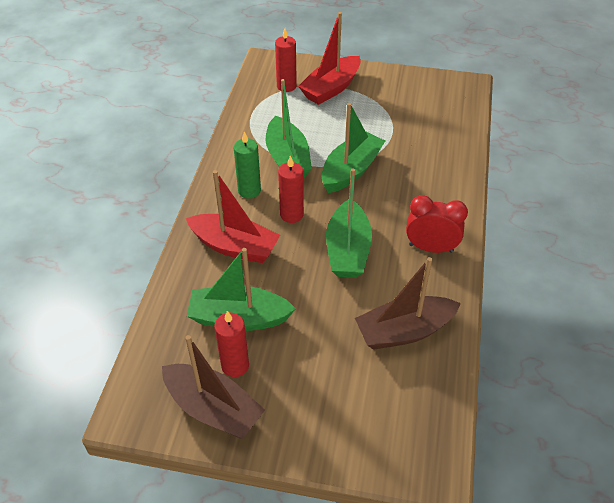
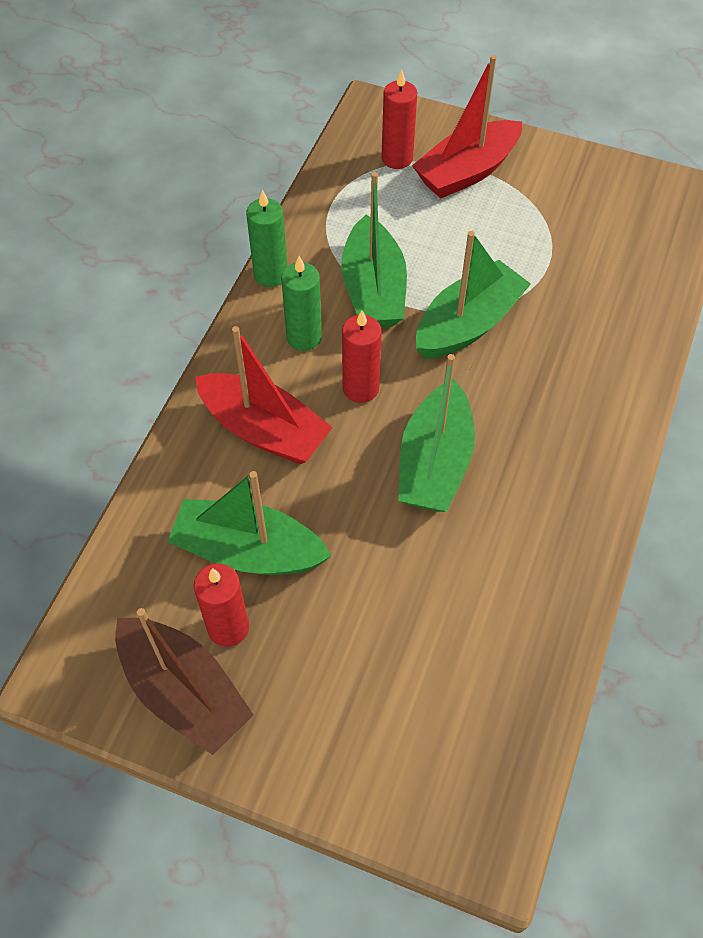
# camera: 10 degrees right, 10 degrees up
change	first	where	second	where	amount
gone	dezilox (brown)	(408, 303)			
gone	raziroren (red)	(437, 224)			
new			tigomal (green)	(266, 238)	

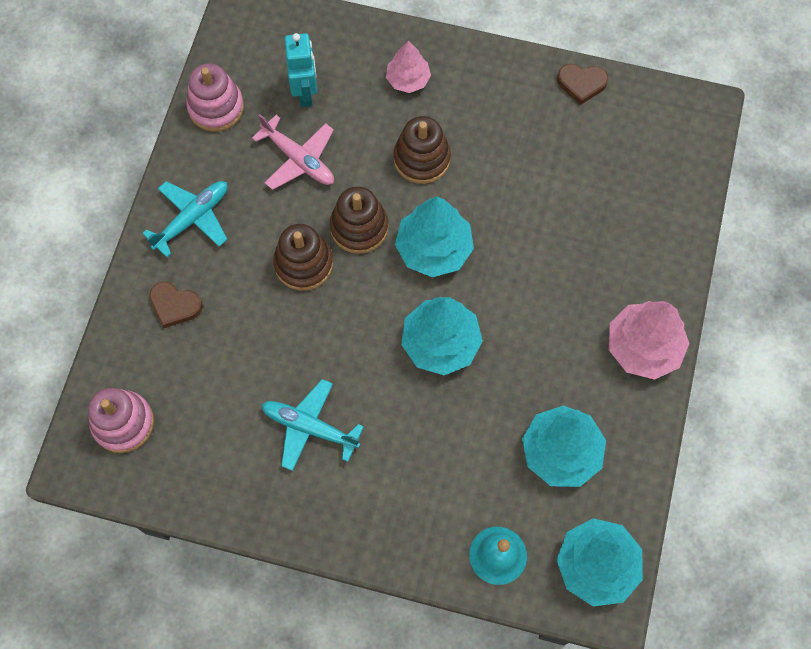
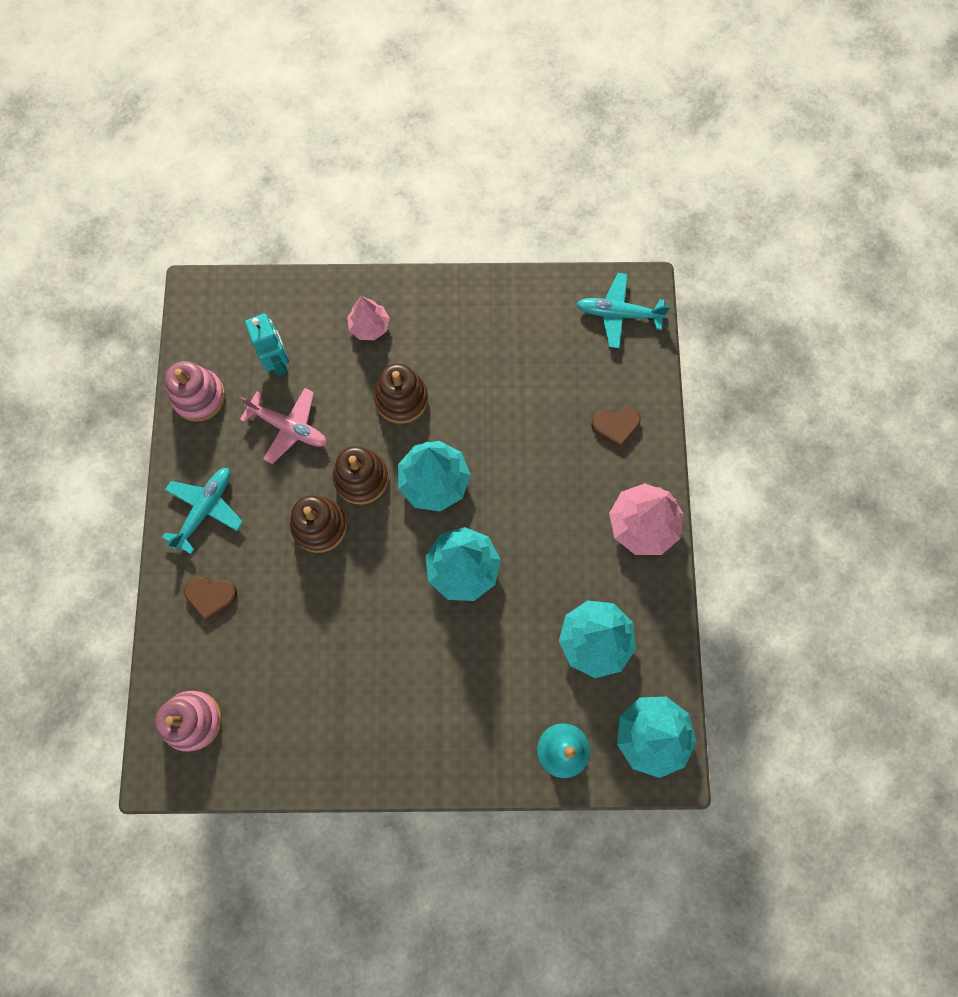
# camera: 15 degrees left, 5 degrees up
change	first	where	second	where	amount
shifted	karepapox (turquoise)	(313, 425)		(623, 310)	
shifted	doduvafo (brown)	(583, 84)		(616, 427)	

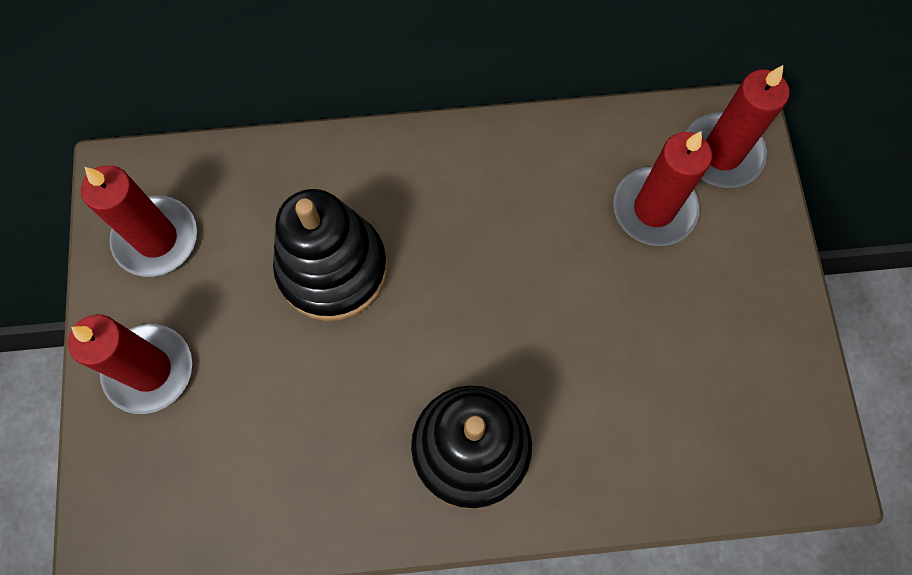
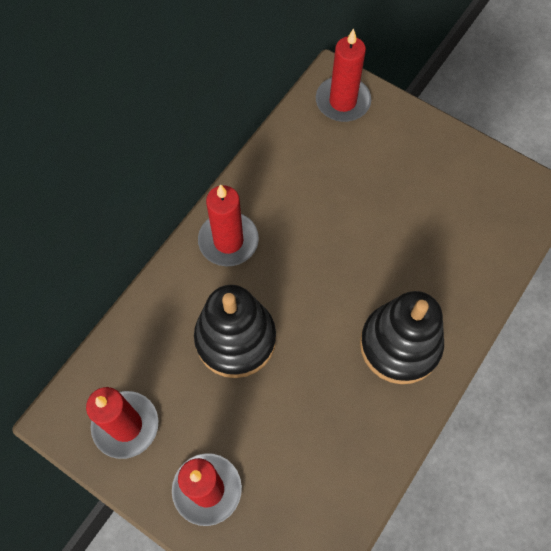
# camera: 50 degrees left, 5 degrees down
change	first	where	second	where	amount
shifted	tigomal (red)	(662, 188)		(228, 225)	

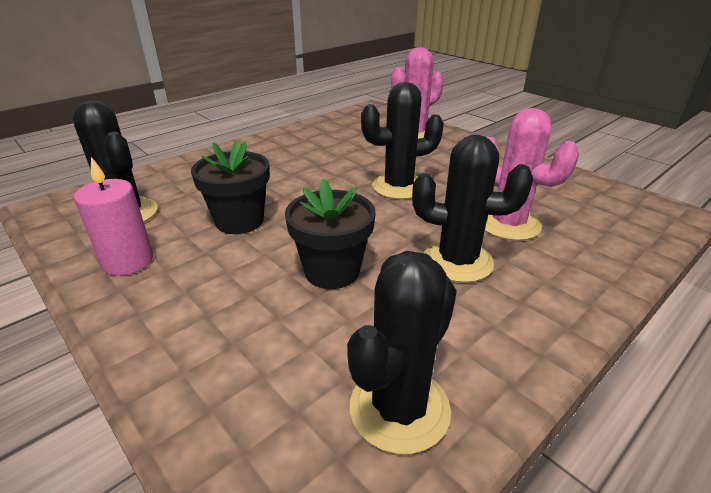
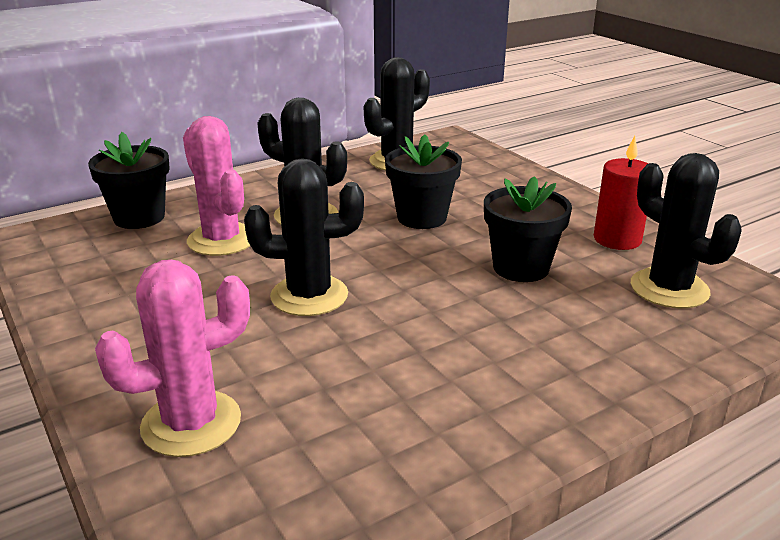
# camera: 170 degrees left, 5 degrees down
change	first	where	second	where	amount
new			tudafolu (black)	(129, 180)	
repainted	tigomal (pink)	(113, 216)	tigomal (red)	(621, 193)	

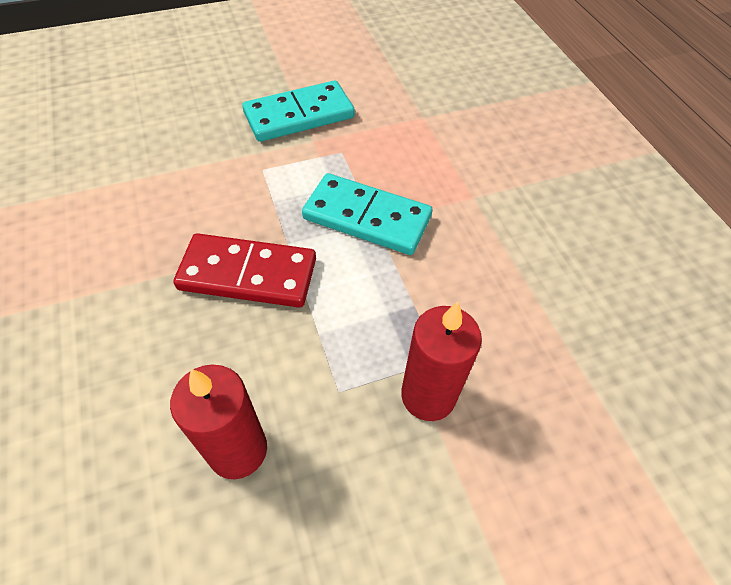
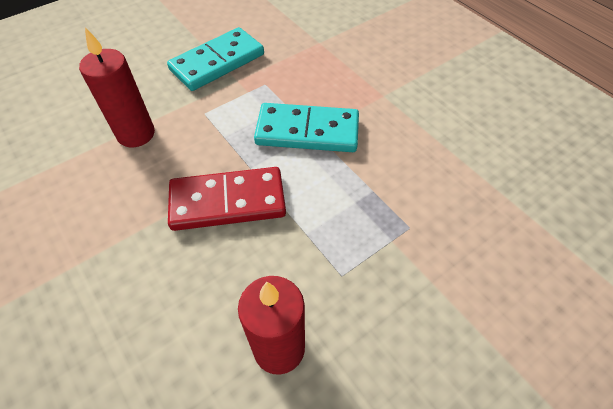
# camera: 15 degrees left, 0 degrees up
change	first	where	second	where	amount
shifted	tigomal (red)	(441, 361)		(117, 87)	

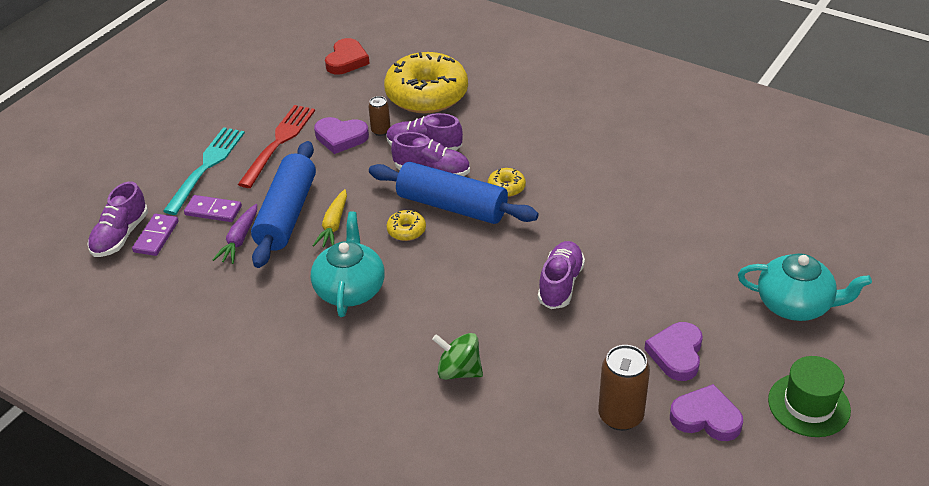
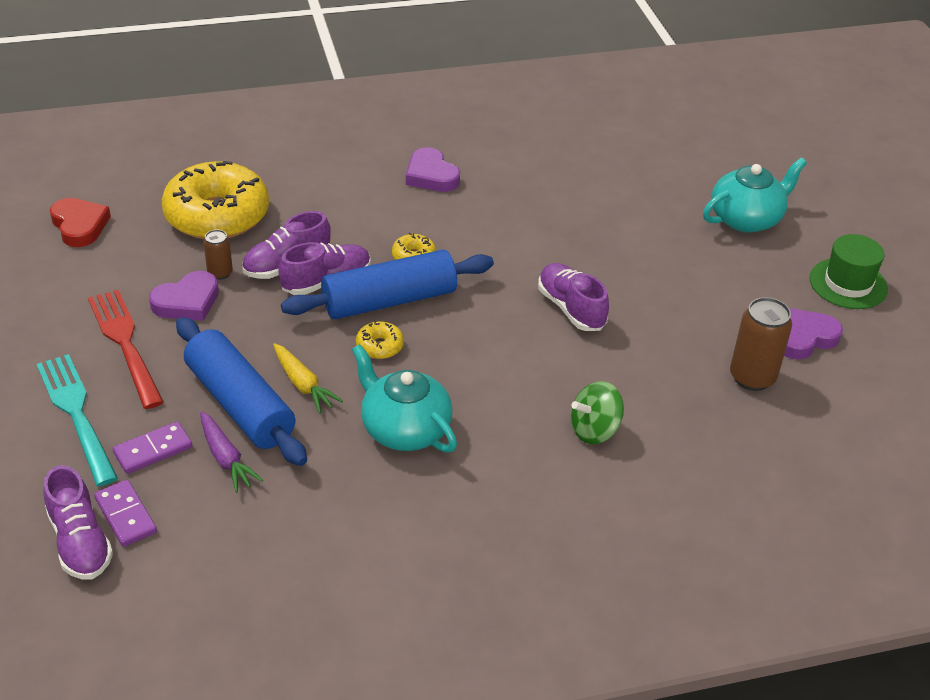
# camera: 50 degrees left, 0 degrees up
change	first	where	second	where	amount
shifted	doduvafo (purple)	(673, 351)		(433, 169)	

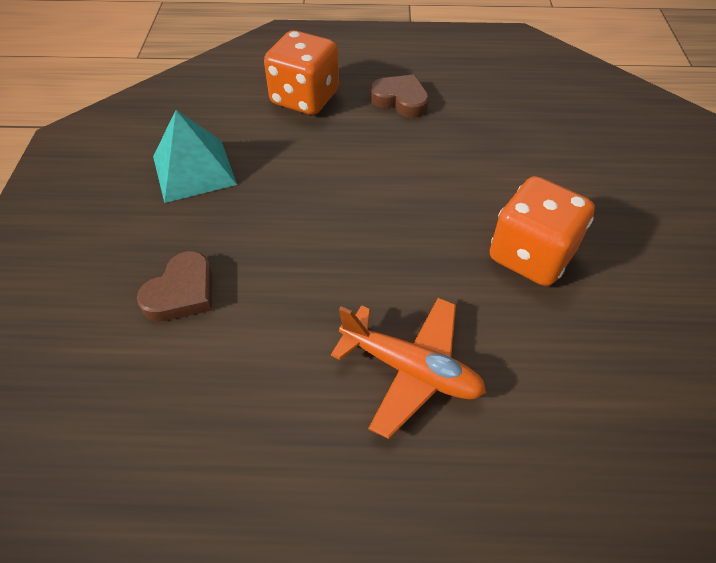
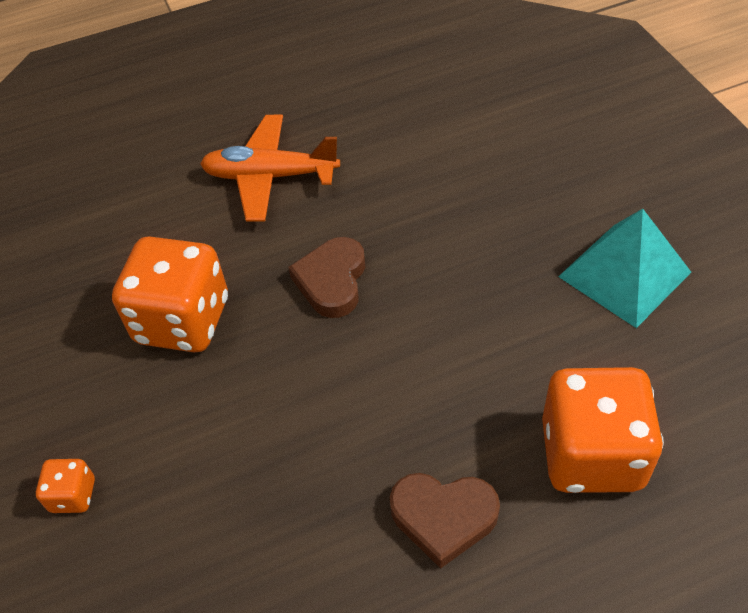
# camera: 160 degrees right, 0 degrees up
change	first	where	second	where	amount
new			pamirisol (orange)	(65, 486)	
shifted	doduvafo (brown)	(174, 286)		(326, 277)	

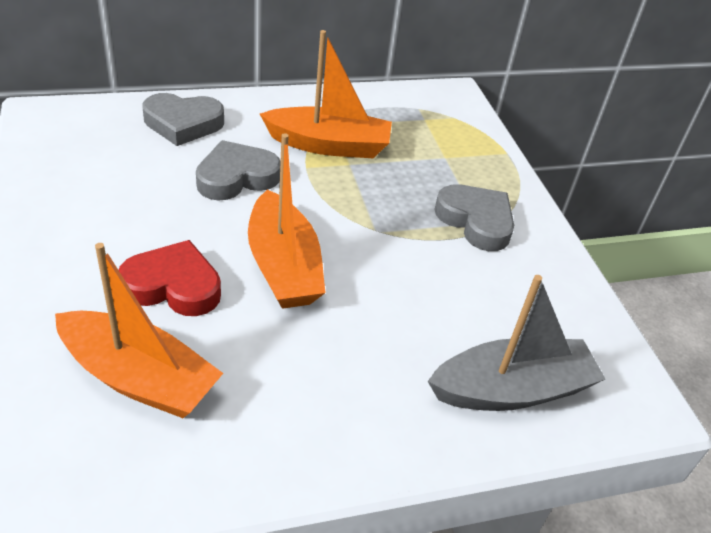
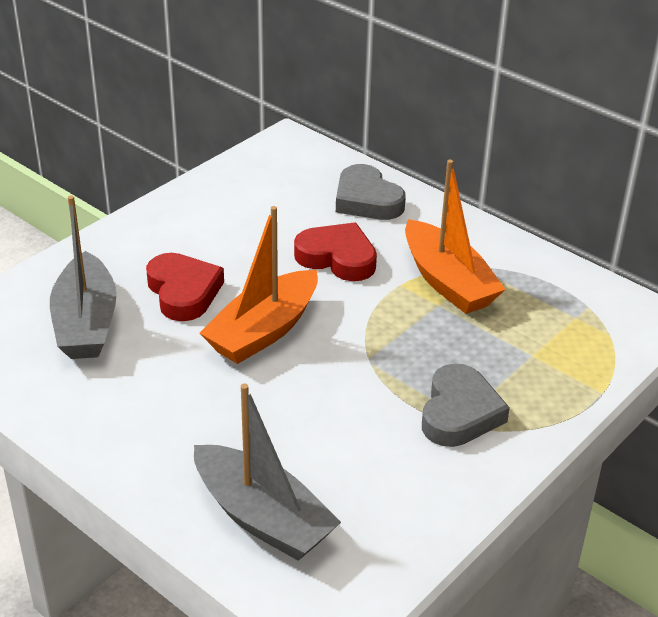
# camera: 60 degrees right, 5 degrees down
change	first	where	second	where	amount
repainted	dezilox (orange)	(139, 330)	dezilox (grey)	(83, 277)	
repainted	doduvafo (grey)	(238, 170)	doduvafo (red)	(335, 251)	

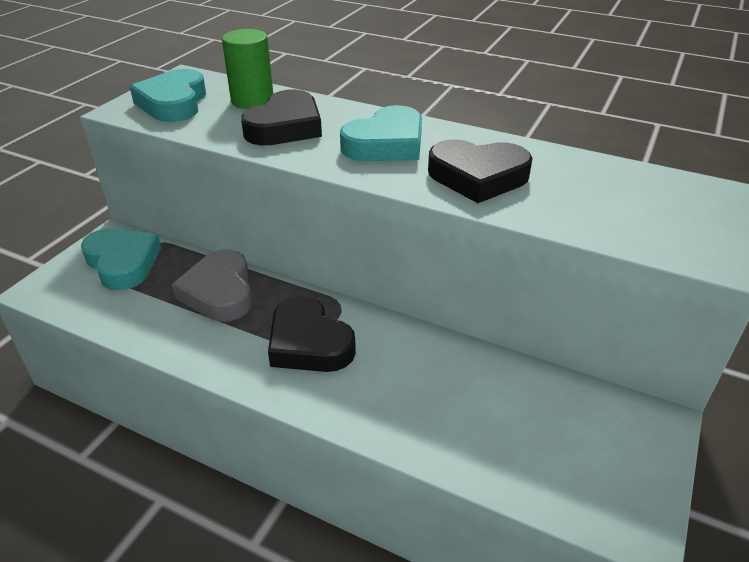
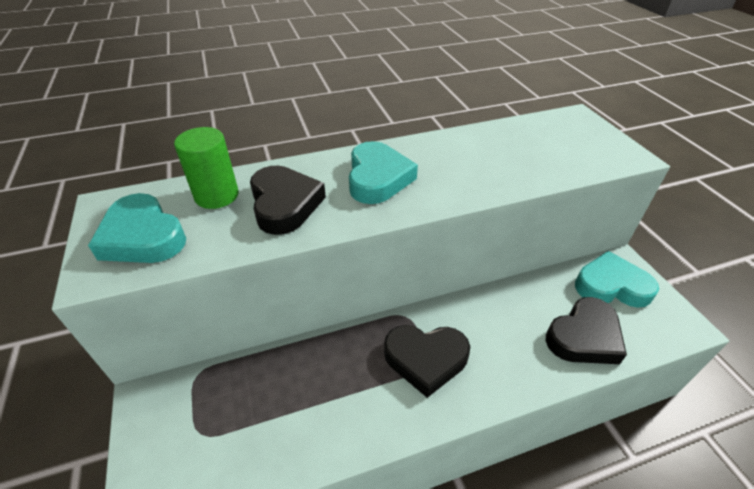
# camera: 45 degrees left, 5 degrees up
change	first	where	second	where	amount
gone	doduvafo (grey)	(212, 285)			
shifted	doduvafo (turquoise)	(121, 259)		(617, 279)	
shifted	doduvafo (black)	(480, 171)		(586, 330)	

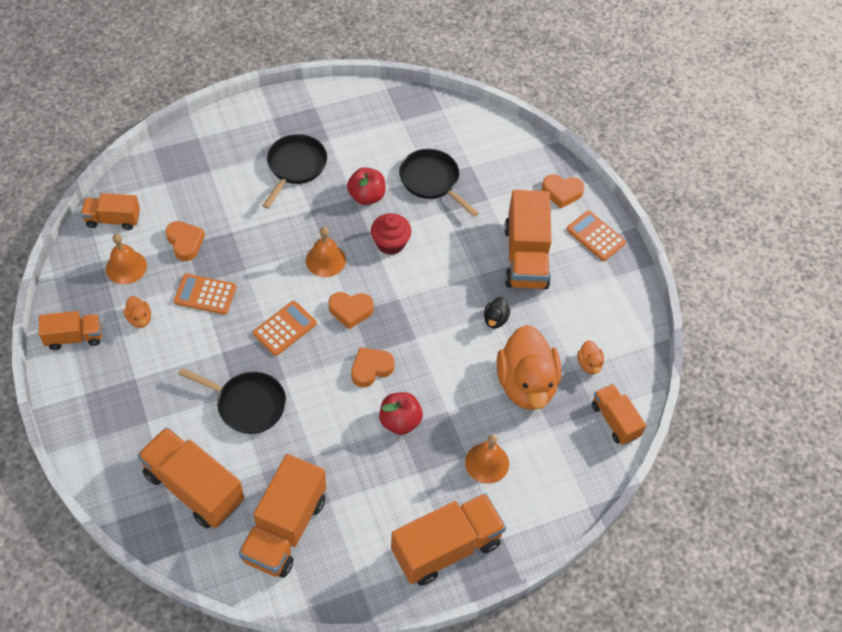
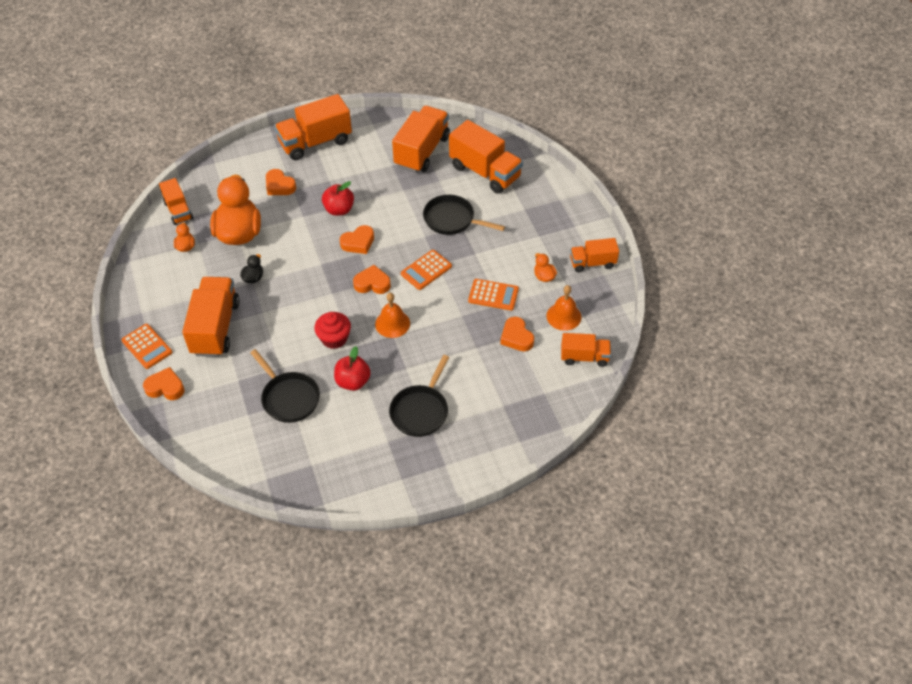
# camera: 175 degrees left, 5 degrees down
change	first	where	second	where	amount
swapped	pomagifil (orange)	(487, 459)	doduvafo (orange)	(281, 182)	

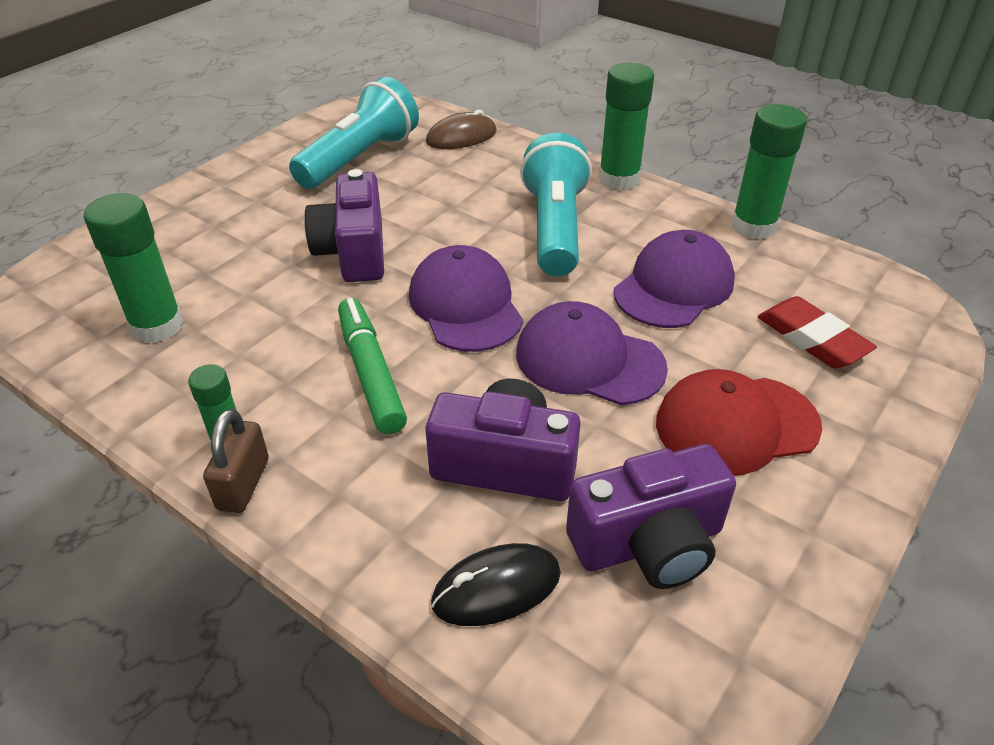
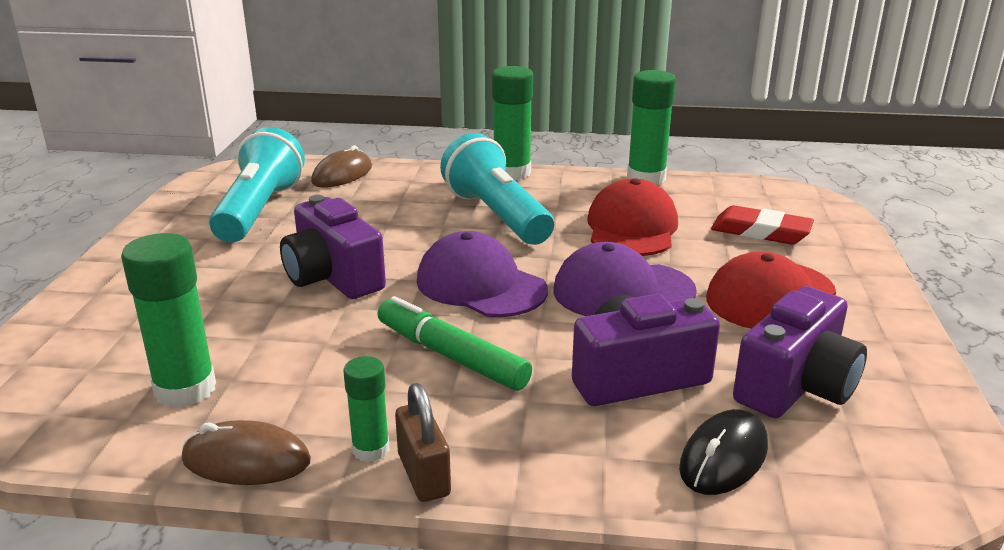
# camera: 30 degrees left, 15 degrees down
change	first	where	second	where	amount
new			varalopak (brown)	(246, 452)	
repainted	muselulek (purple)	(674, 279)	muselulek (red)	(632, 217)	

